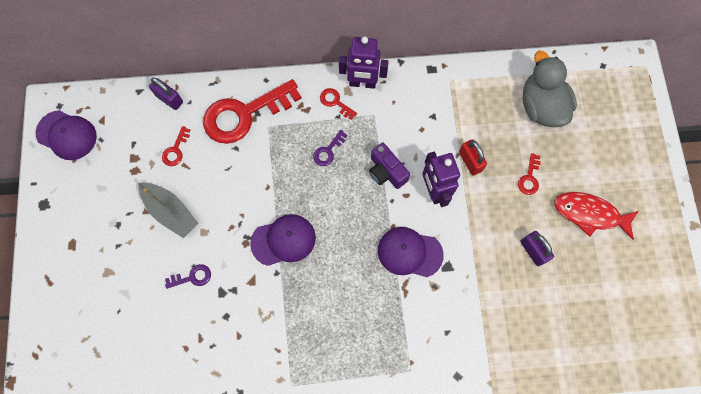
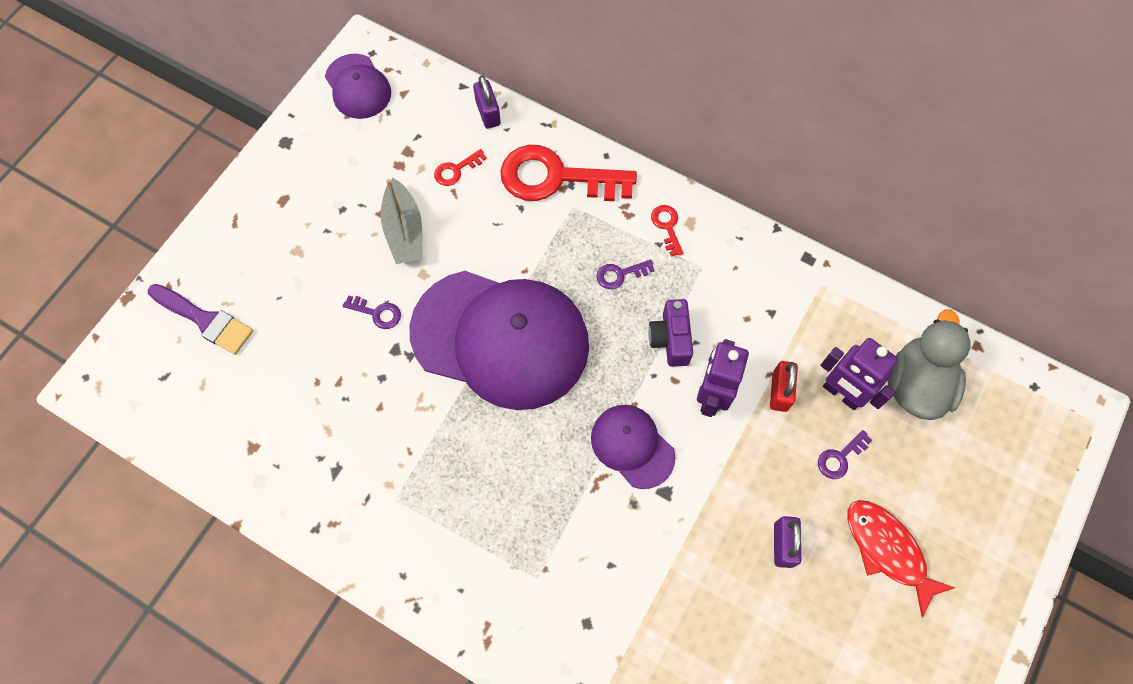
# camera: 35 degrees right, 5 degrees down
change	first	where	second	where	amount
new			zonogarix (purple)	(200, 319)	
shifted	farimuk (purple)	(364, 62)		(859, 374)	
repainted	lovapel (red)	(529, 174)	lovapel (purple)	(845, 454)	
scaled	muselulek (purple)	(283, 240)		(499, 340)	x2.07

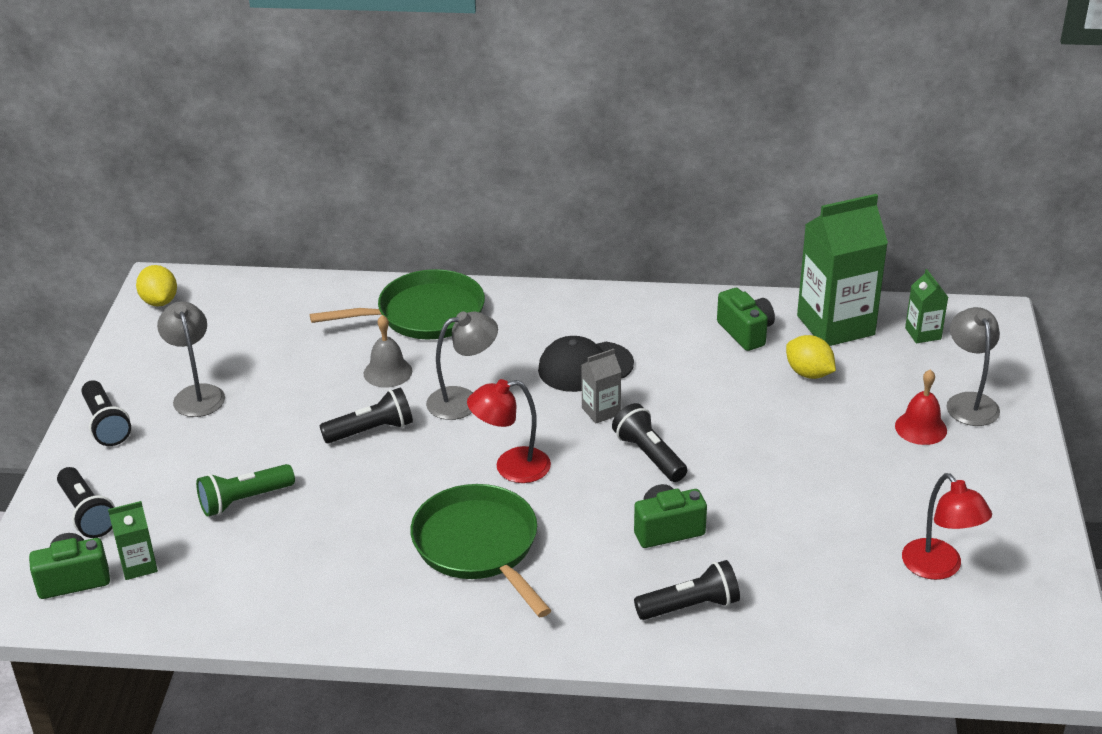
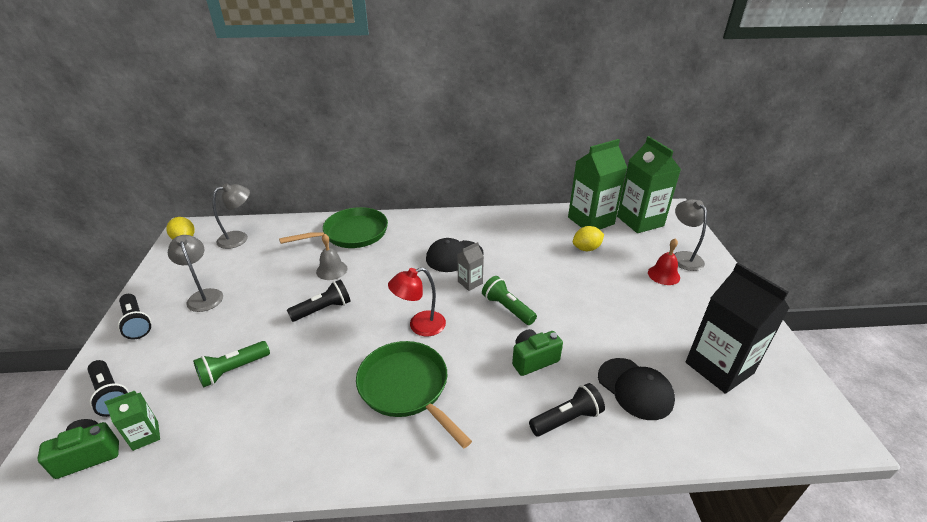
# camera: 10 degrees left, 0 degrees up
change	first	where	second	where	amount
gone	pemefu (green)	(746, 319)			
new			muselulek (black)	(636, 389)	
shifted	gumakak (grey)	(462, 365)		(231, 216)	
swapped	gumakak (red)	(947, 526)	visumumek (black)	(738, 328)	
repainted	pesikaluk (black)	(649, 442)	pesikaluk (green)	(509, 300)	
rotated	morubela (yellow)	(811, 357)		(588, 238)	60 degrees counterclockwise
scaled	visumumek (green)	(926, 306)		(649, 184)	x2.13

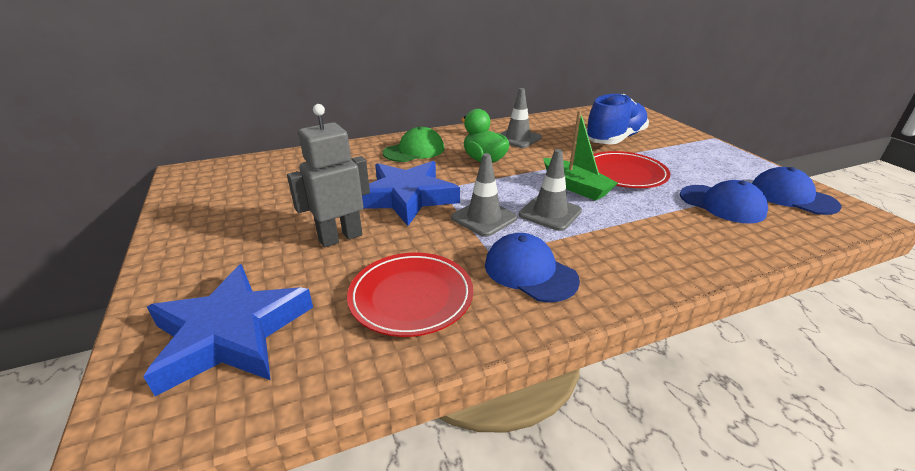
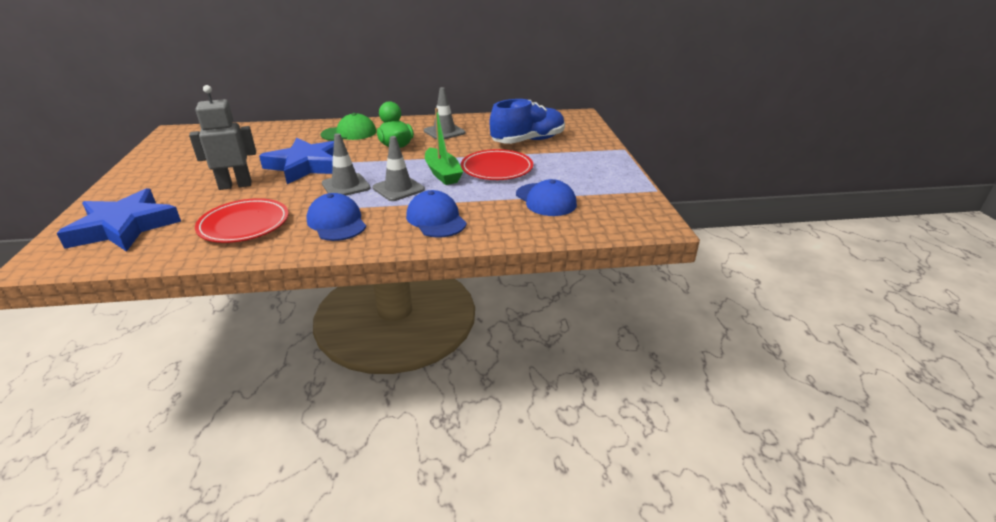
# camera: 15 degrees right, 0 degrees up
change	first	where	second	where	amount
shifted	muselulek (blue)	(797, 191)		(436, 214)	

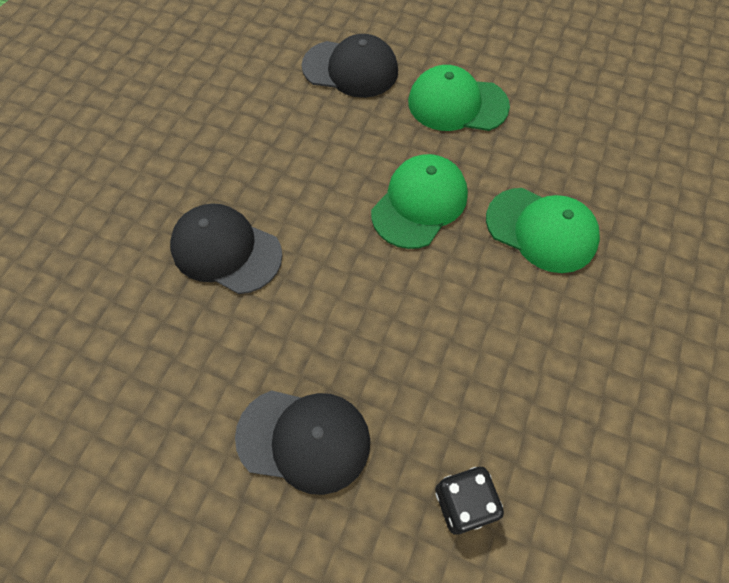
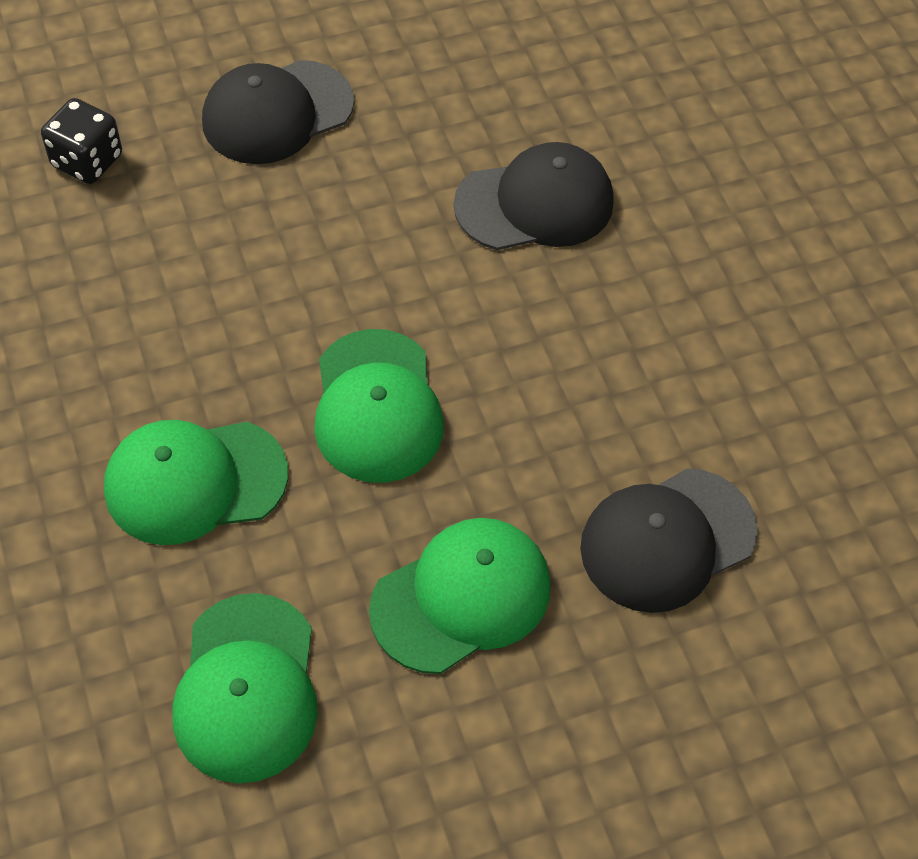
# camera: 135 degrees right, 5 degrees down
change	first	where	second	where	amount
new			muselulek (green)	(245, 688)	

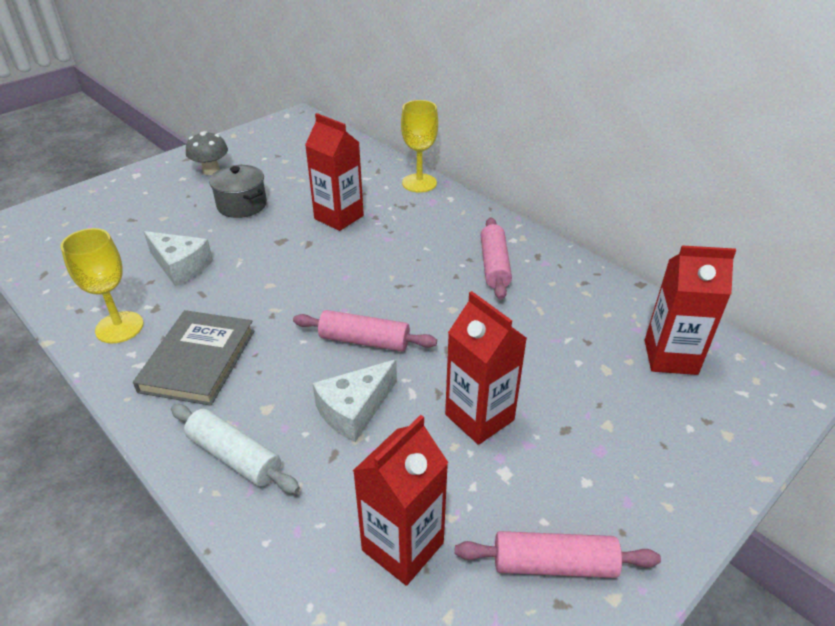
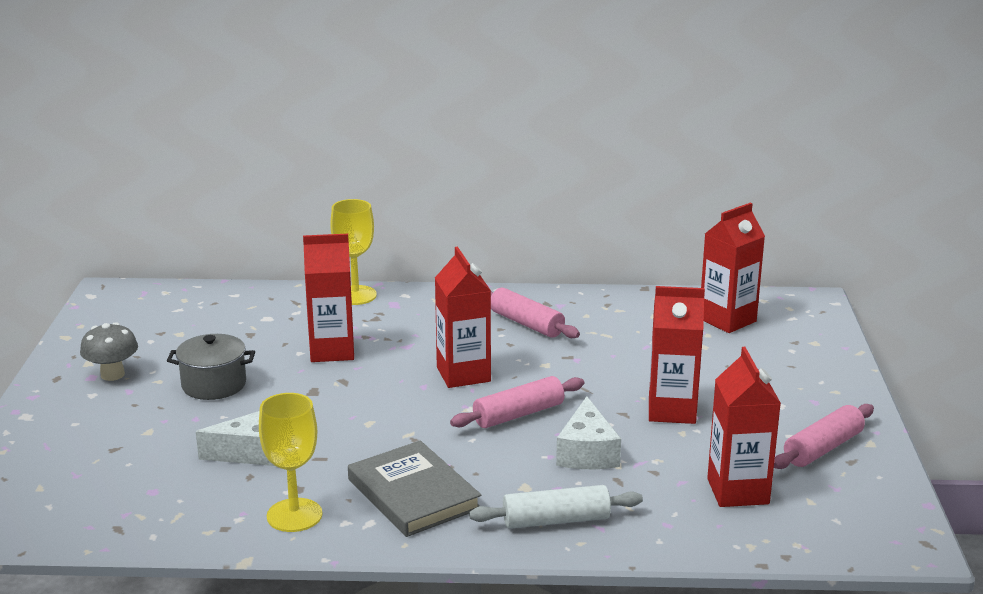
# camera: 45 degrees left, 15 degrees down
change	first	where	second	where	amount
new			visumumek (red)	(463, 317)	

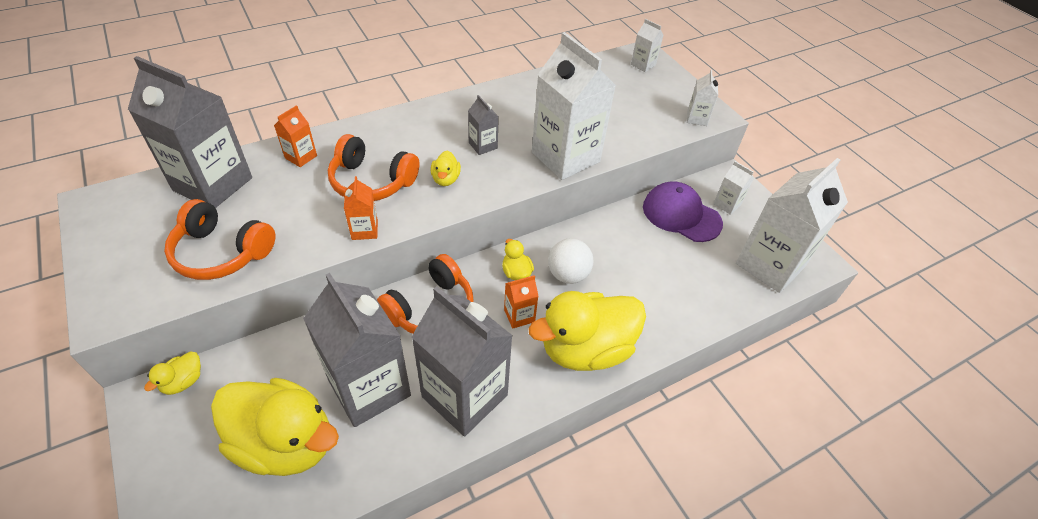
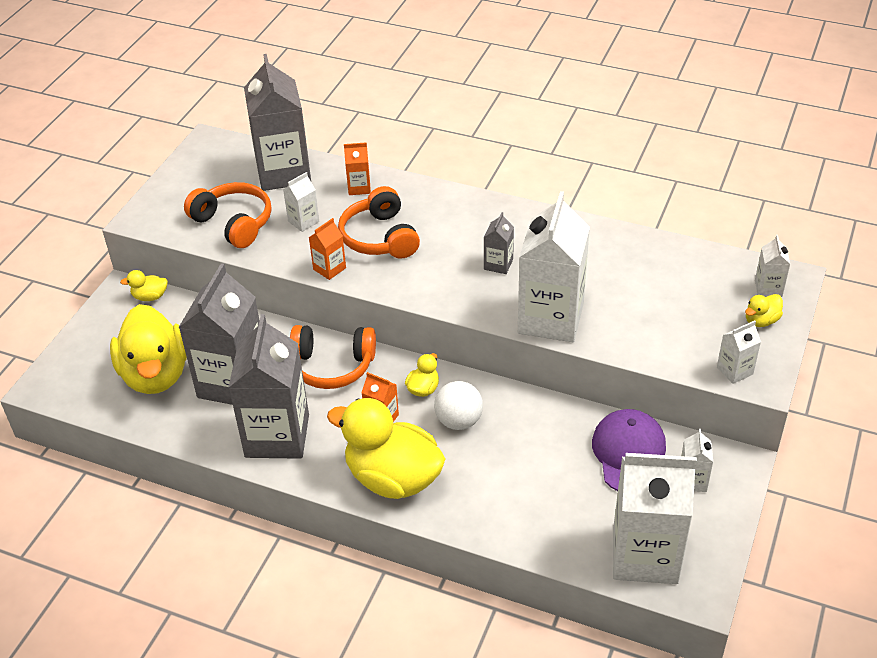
# camera: 55 degrees right, 5 degrees down
change	first	where	second	where	amount
new			visumumek (white)	(301, 202)	
shifted	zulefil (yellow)	(446, 168)		(764, 310)	
rotated	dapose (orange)	(219, 239)		(228, 215)	150 degrees clockwise

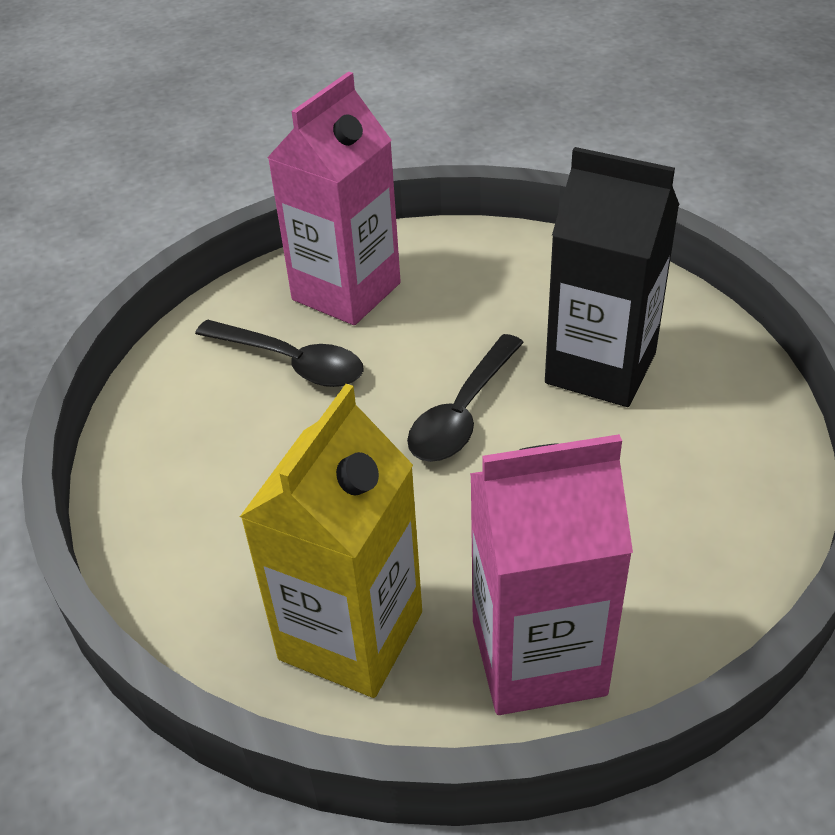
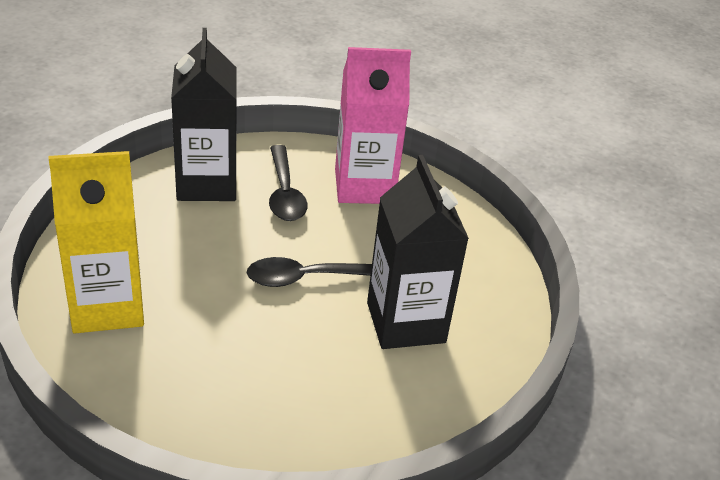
# camera: 45 degrees right, 5 degrees down
change	first	where	second	where	amount
gone	visumumek (pink)	(551, 574)			
new			visumumek (black)	(203, 114)	

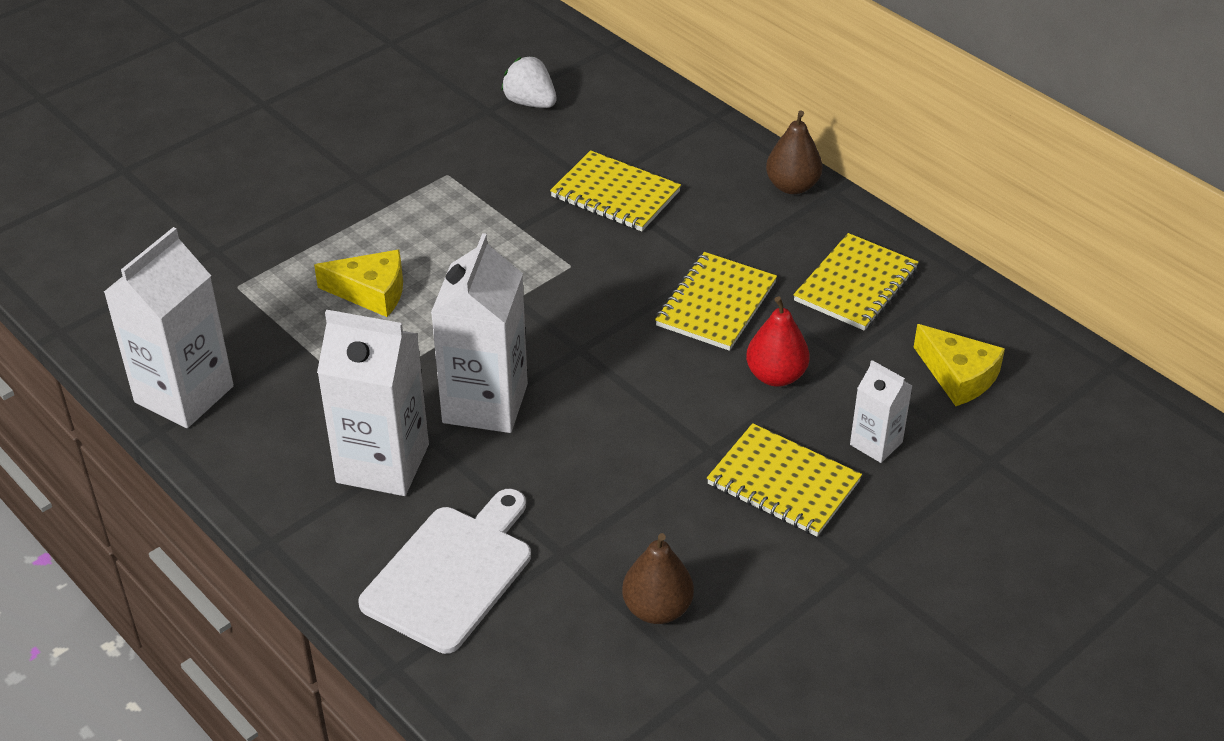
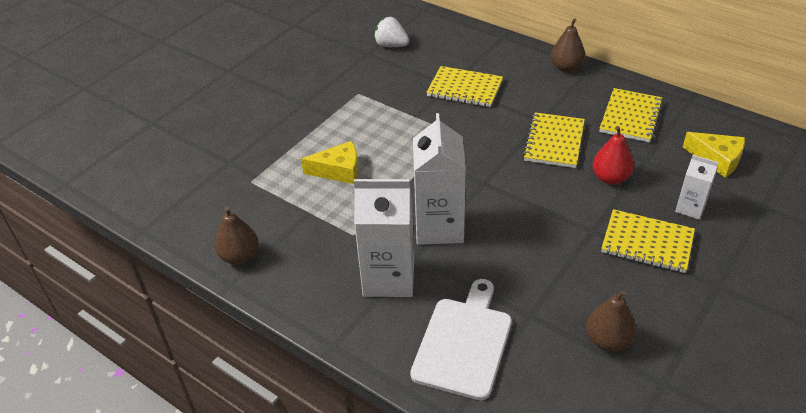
# camera: 10 degrees left, 0 degrees up
change	first	where	second	where	amount
swapped	visumumek (white)	(169, 327)	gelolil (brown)	(237, 236)	

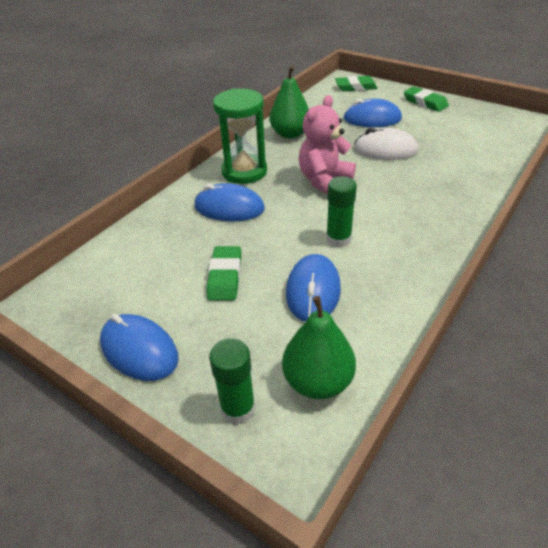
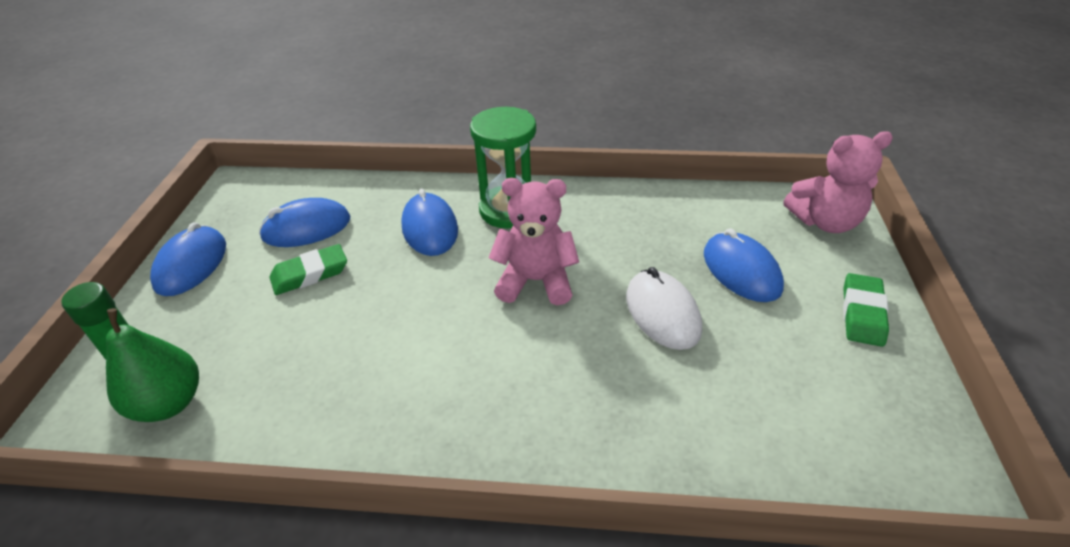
# camera: 60 degrees right, 0 degrees up
change	first	where	second	where	amount
gone	gelolil (green)	(289, 102)			
gone	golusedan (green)	(341, 212)			
shifted	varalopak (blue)	(313, 288)		(304, 222)	
swapped	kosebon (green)	(356, 83)	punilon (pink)	(838, 182)	

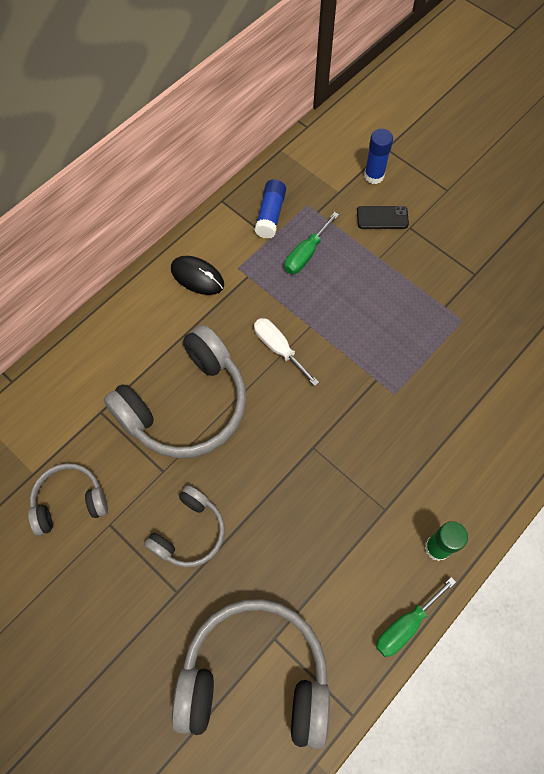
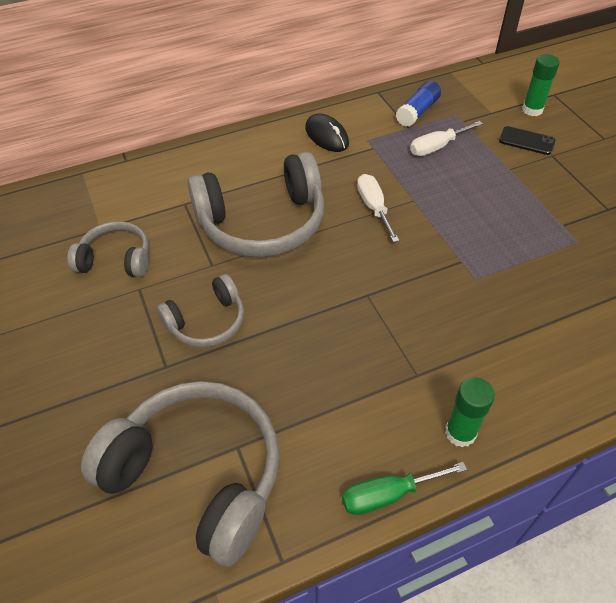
# camera: 25 degrees right, 15 degrees down
change	first	where	second	where	amount
repainted	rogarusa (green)	(312, 243)	rogarusa (white)	(446, 138)	
repainted	golusedan (blue)	(378, 156)	golusedan (green)	(541, 85)	

